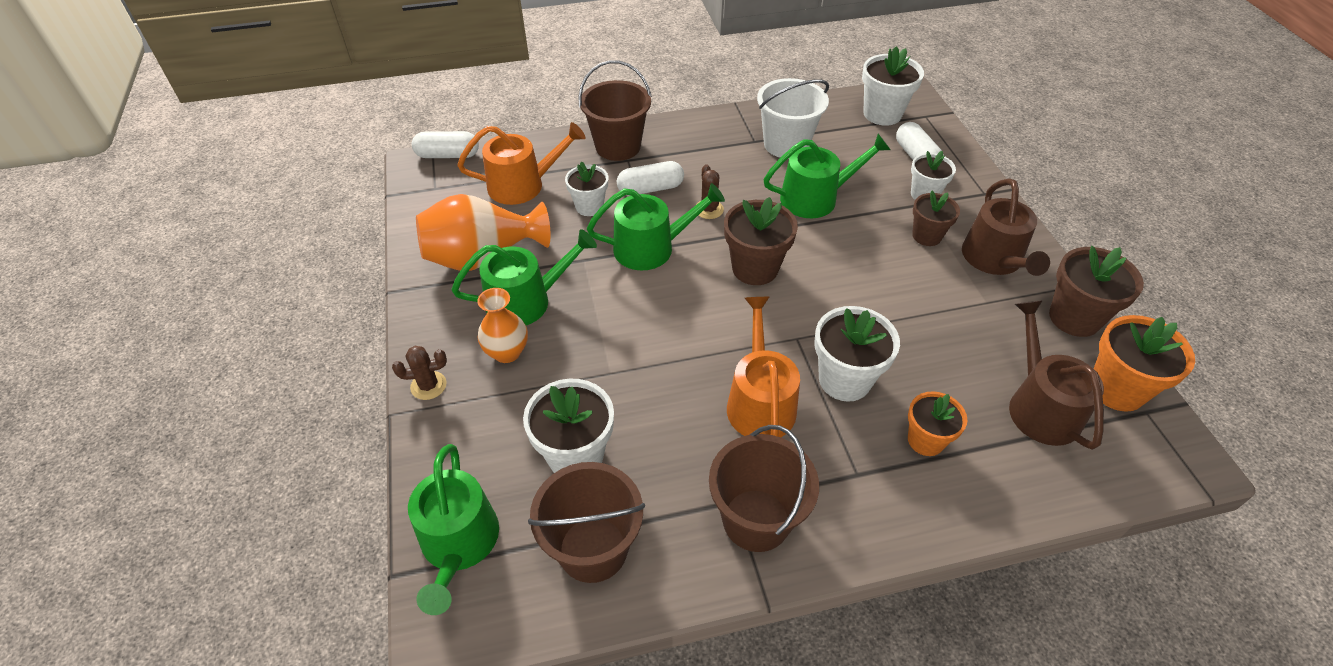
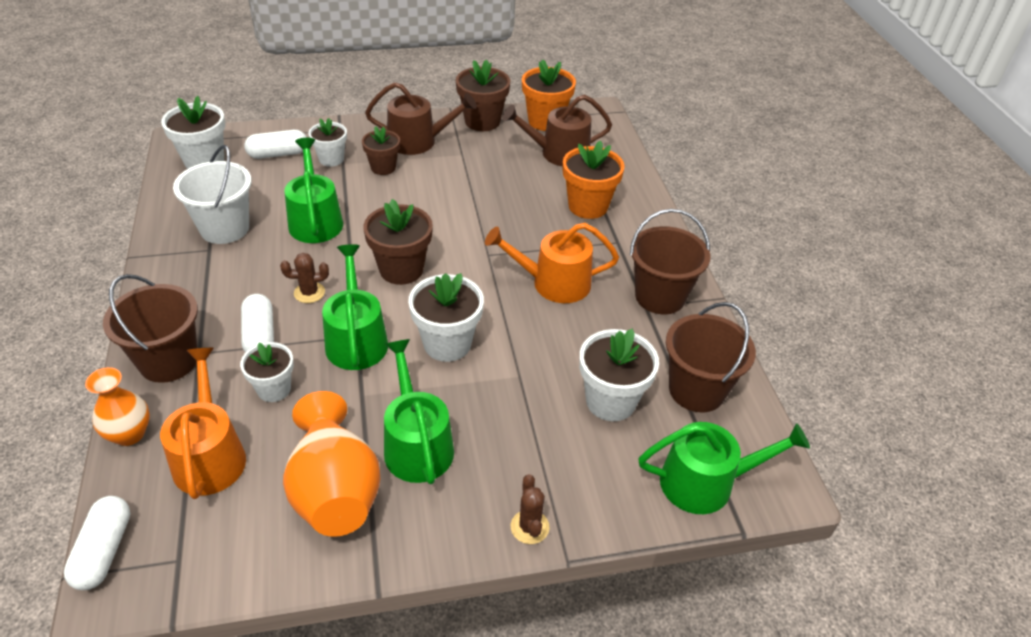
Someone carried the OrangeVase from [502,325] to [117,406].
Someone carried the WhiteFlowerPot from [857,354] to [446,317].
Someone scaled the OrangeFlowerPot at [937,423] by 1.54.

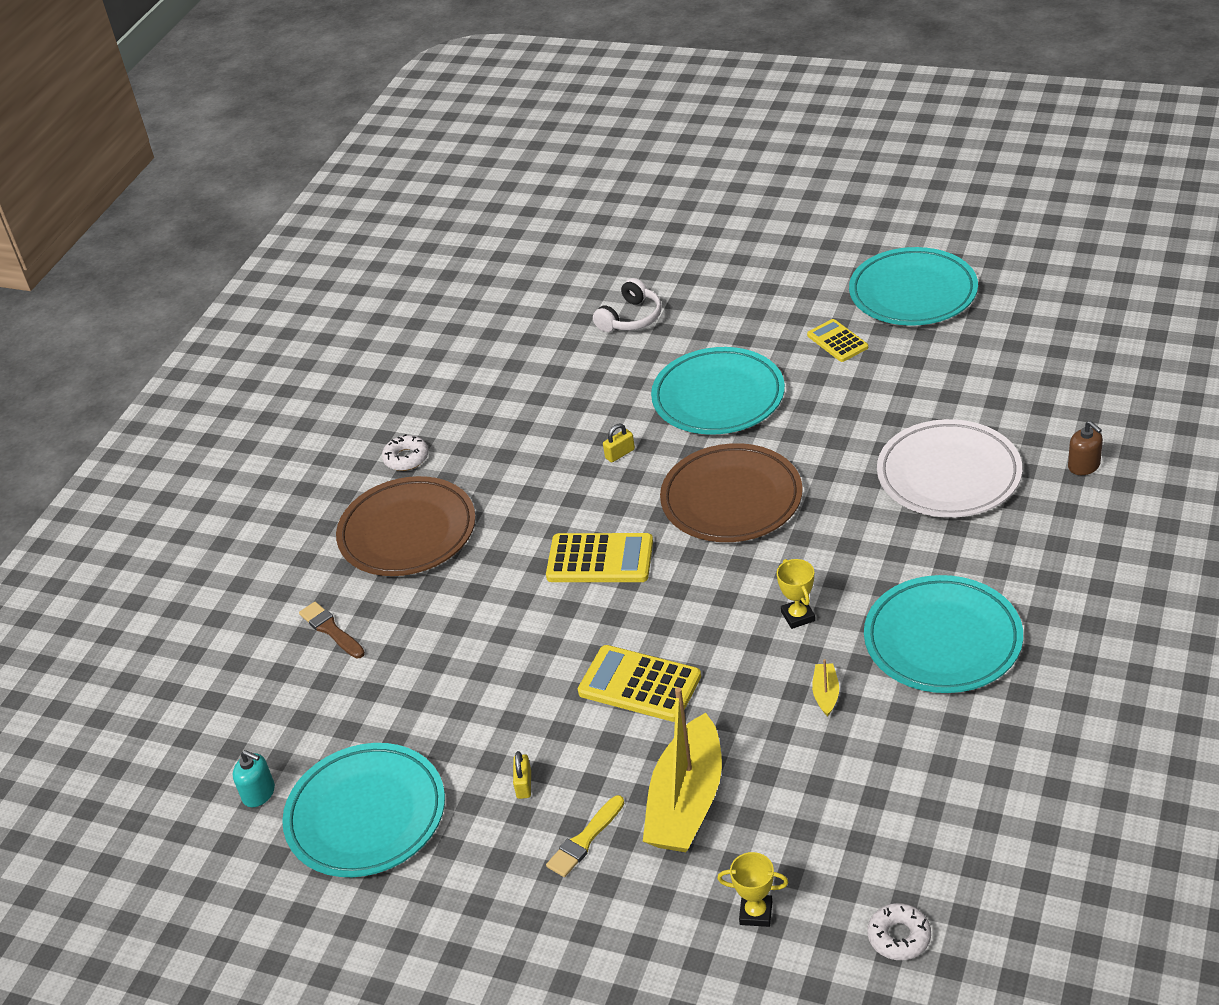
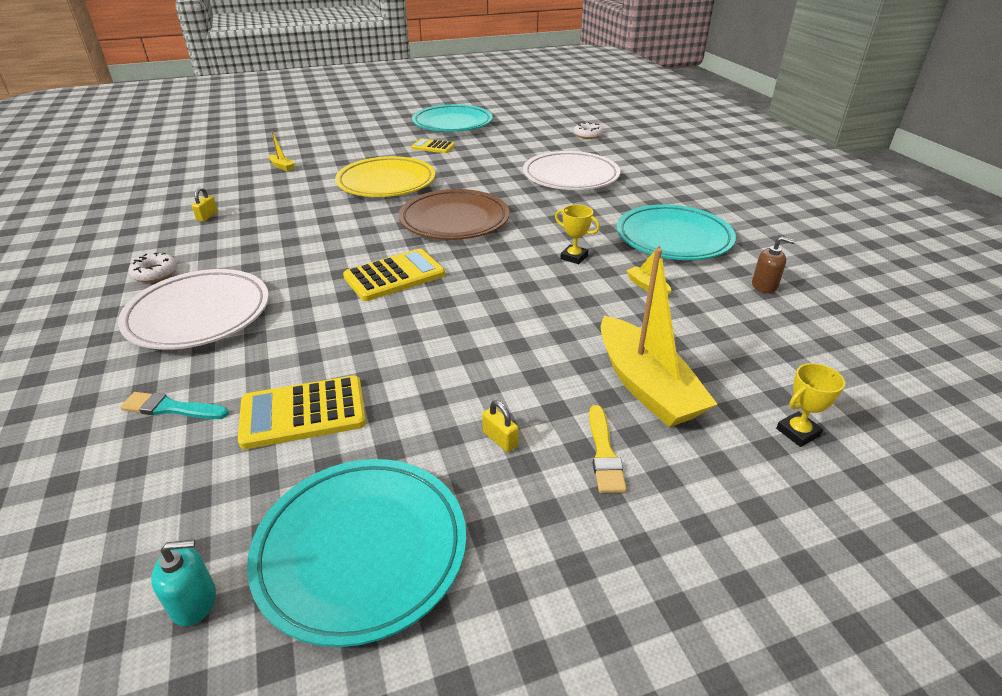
Someone repainted the BrownBrush at [332,630], which became the TurquoiseBrush at [174,405].
Someone repainted the BrownPlate at [406,526], which became the WhitePlate at [193,309].
Someone carried the YellowCalculator from [639,683] to [302,412].
Someone swapped the WhiteHeadphones at [627,305] for the YellowBoat at [281,151].
Someone carried the YellowPadlock from [619,443] to [205,204].
Someone repainted the TurquoisePlate at [718,391], which became the YellowPlate at [385,176].
Someone carried the WhiteDonut from [899,931] to [588,130].
Someone carried the BrownSoapDispenser from [1085,448] to [774,264].

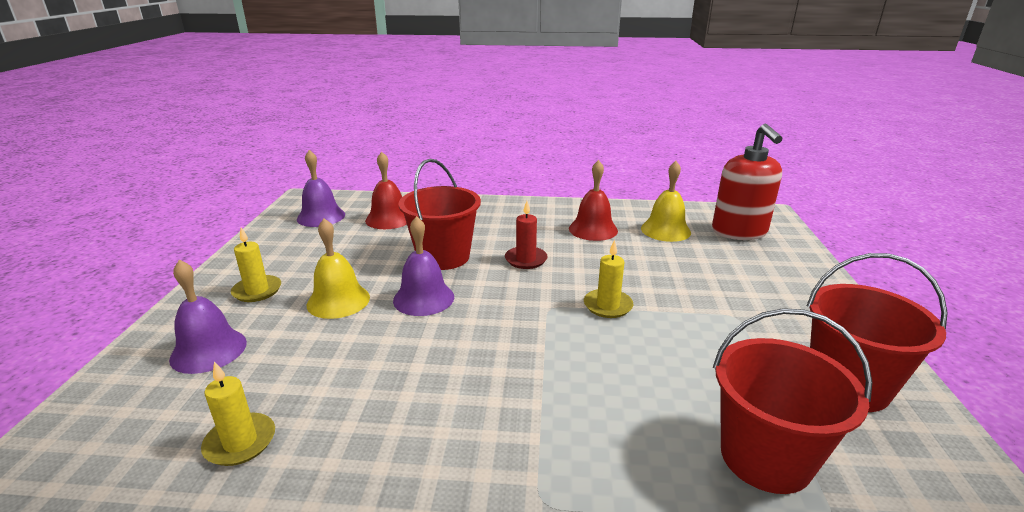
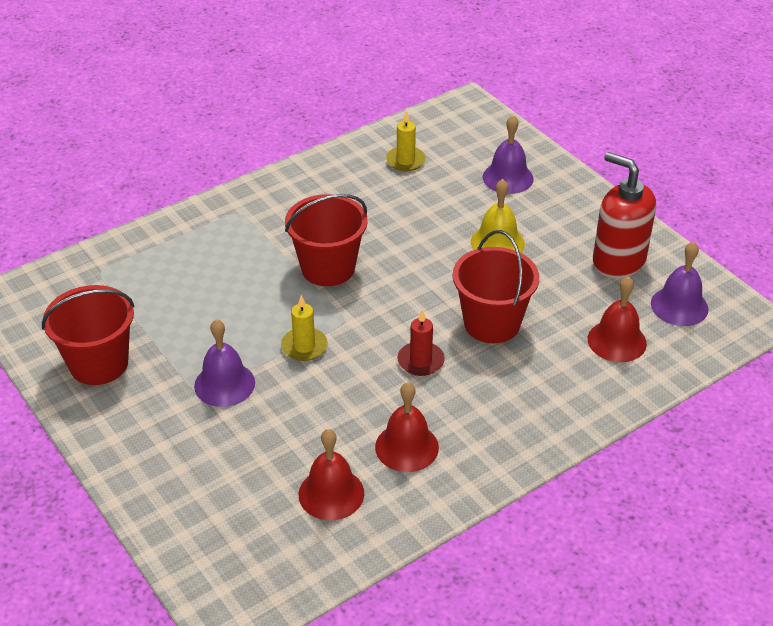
Someone took away the YellowCandle at [256,264].
Someone carried the PurpleBell from [423,266] to [224,363].
Someone repainted the YellowBell at [666,201], which became the RedBell at [331,474].
Someone carried the RedSoapDispenser from [747,182] to [624,215].
Someone carried the RedBucket from [793,401] to [326,240].

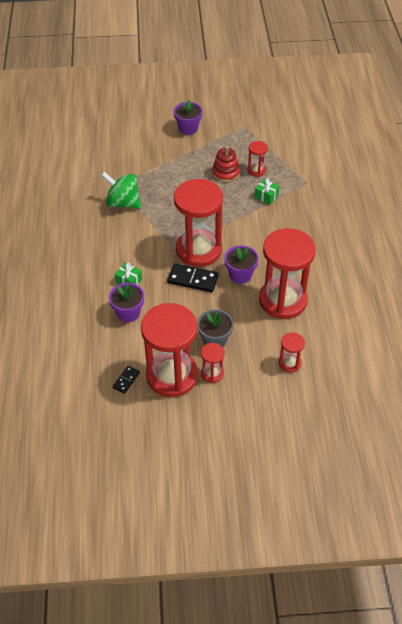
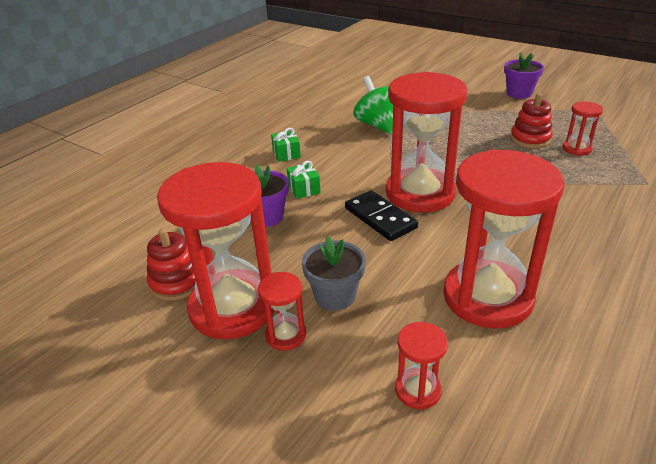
Someone swapped the BlackDomino at [126,380] for the RedStackingToy at [171,264].
Someone took away the PurpleFlowerPot at [241,264].
Someone carried the GreenGift from [267,192] to [286,145].

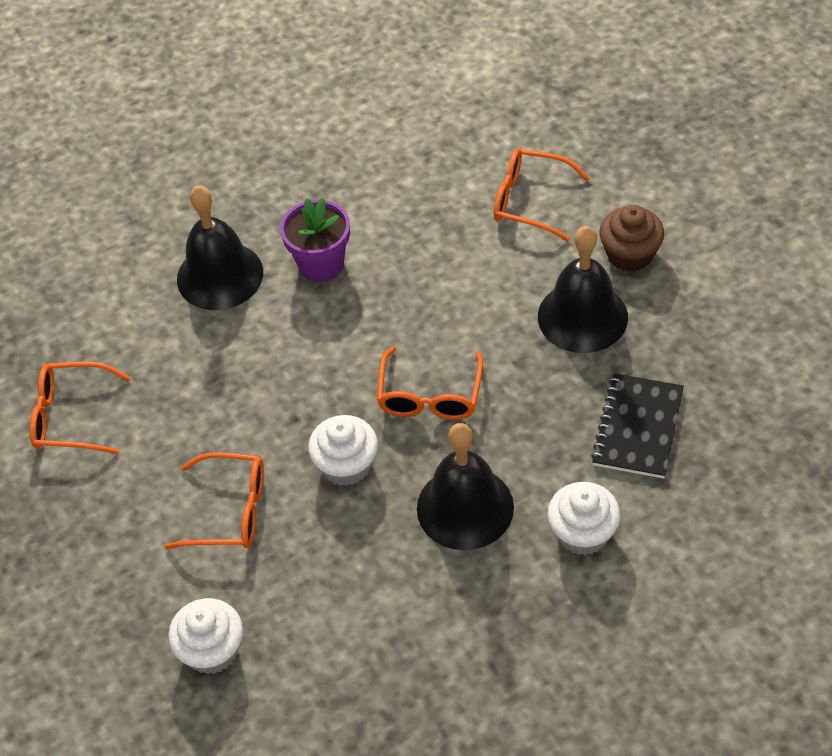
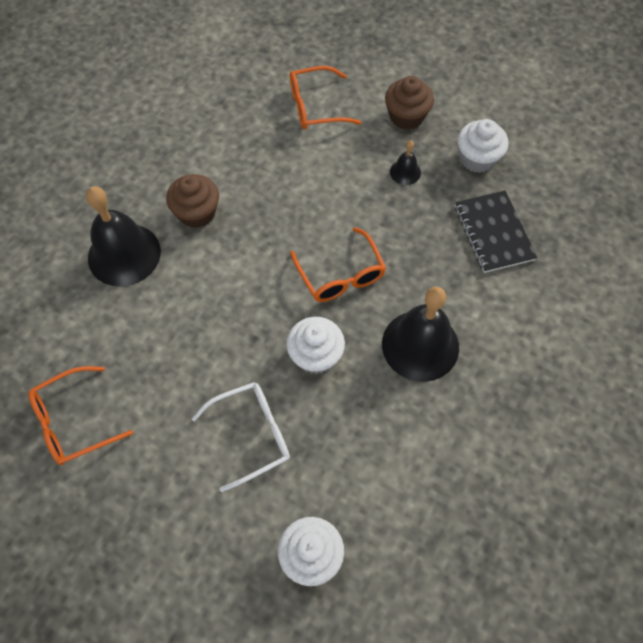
Someone repainted the OrangeGlasses at [214,500], which became the WhiteGlasses at [241,437].
Someone swapped the PurpleFlowerPot at [315,240] for the BrownCupcake at [192,201].
Someone scaled the BlackBell at [583,289] by 0.46.
Someone carried the WhiteCupcake from [583,518] to [483,146].

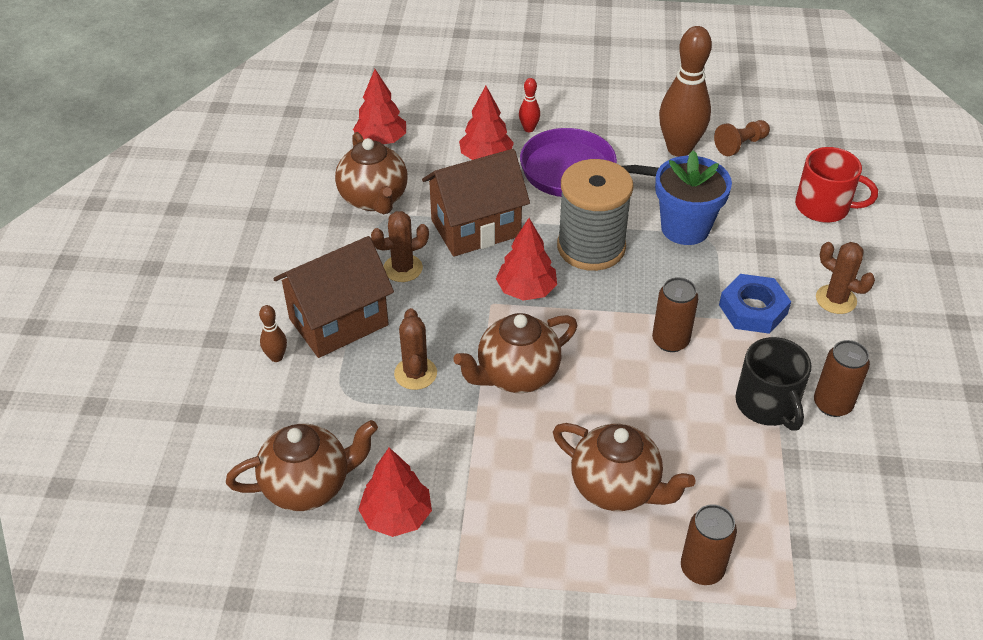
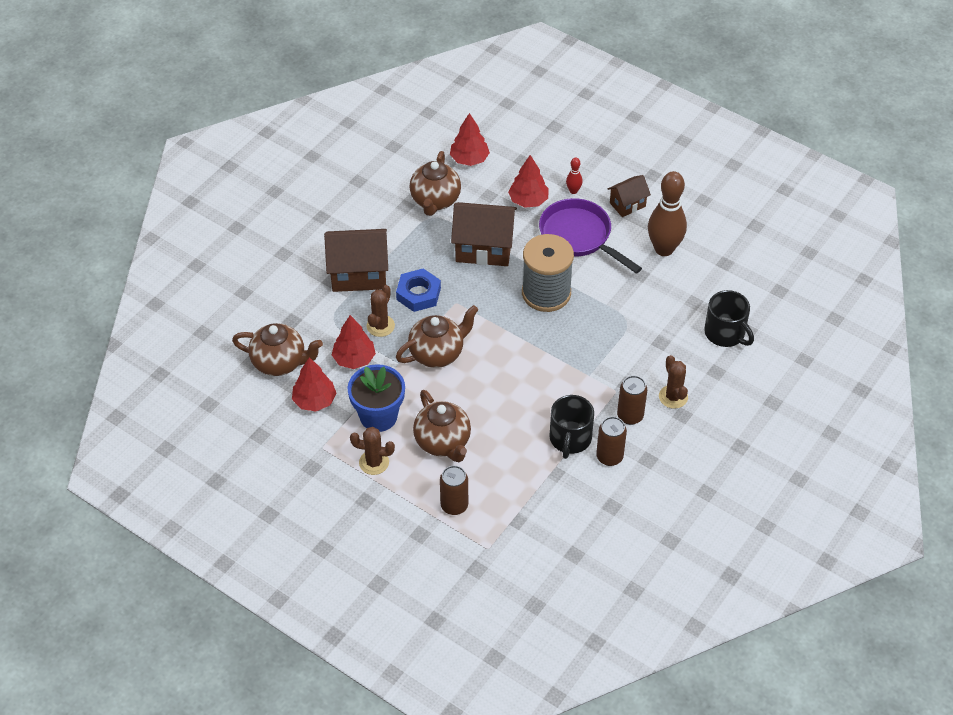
Someone took away the BrownBowlingPin at [273,333].
Someone carried the BrownCactus from [400,246] to [372,451].
Someone rotated the BrownTeapot at [515,353] by 150 degrees clockwise.
Someone carried the RedTree from [526,259] to [354,342].
Someone carried the BrownCan from [675,314] to [632,400].
Someone carried the BlueFlowerPot from [693,197] to [376,398].
Someone took away the BrownPawn at [742,138].
Someone carried the BlueNut from [755,304] to [418,290].
Someone repainted the RedMug at [836,185], which became the BlackMug at [729,318].
Someone put down the BrownHouse at [629,196].

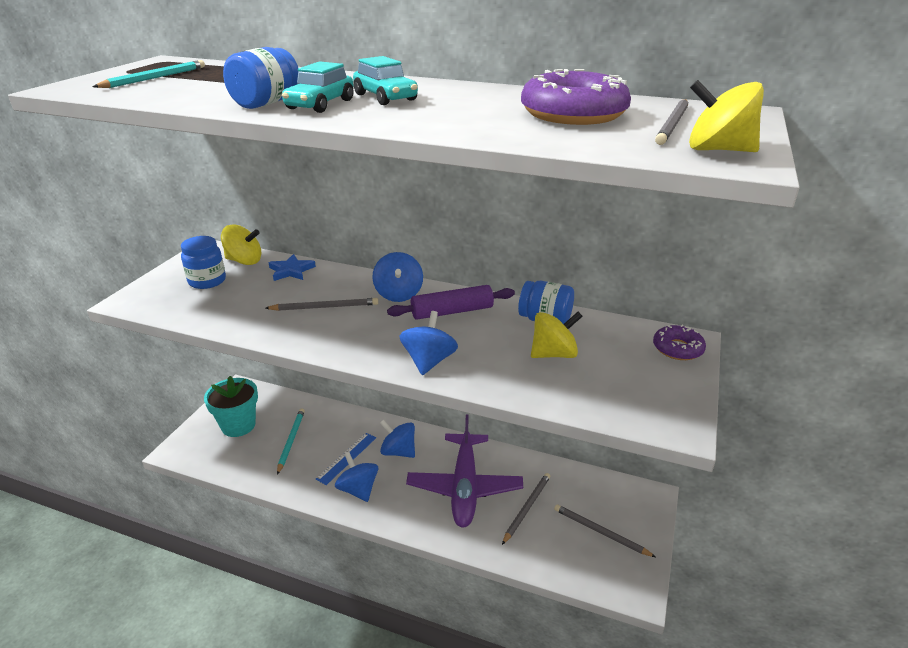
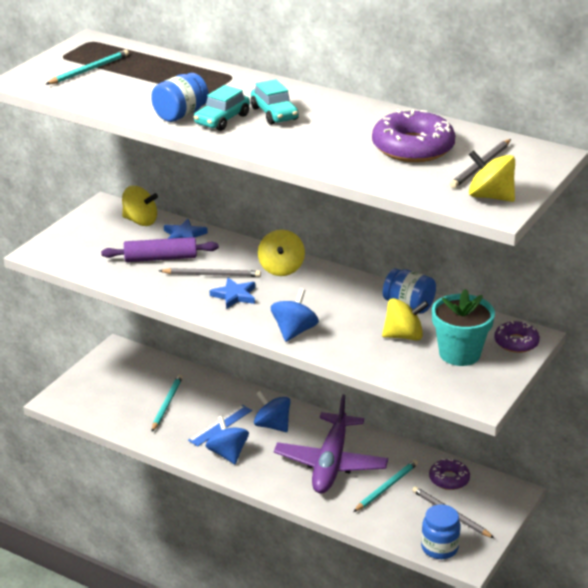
Someone carried the BlueJar from [203,262] to [441,531].
Someone carried the TurquoiseFlowerPot from [231,406] to [463,327].
Someone repainted the BlueSpinningTop at [397,277], which became the YellowSpinningTop at [281,252].
Someone carried the PurpleRollingPin from [451,302] to [160,249].
Someone repainted the GreyPencil at [526,509], which became the TurquoisePencil at [385,486].
Someone put down the BlueStar at [232,293].
Someone put down the PurpleDonut at [449,474].

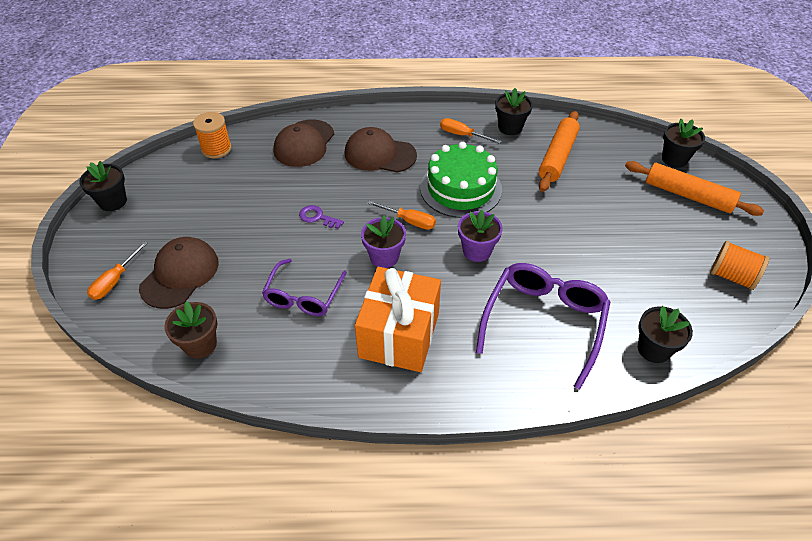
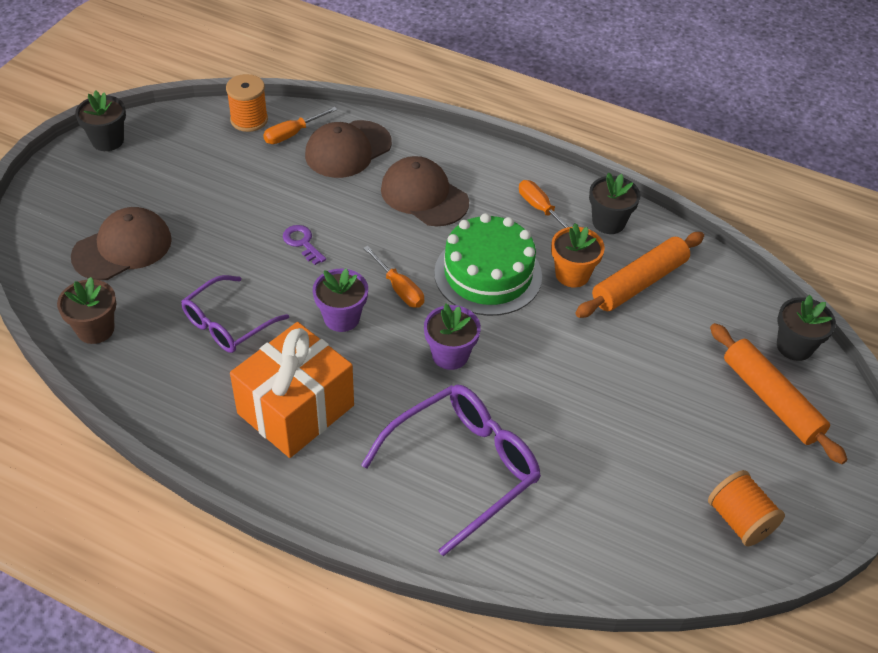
Someone carried the OrangeScrewdriver from [117,270] to [300,125].
Someone took away the BlackFlowerPot at [665,334].
Someone put down the OrangeFlowerPot at [578,255].

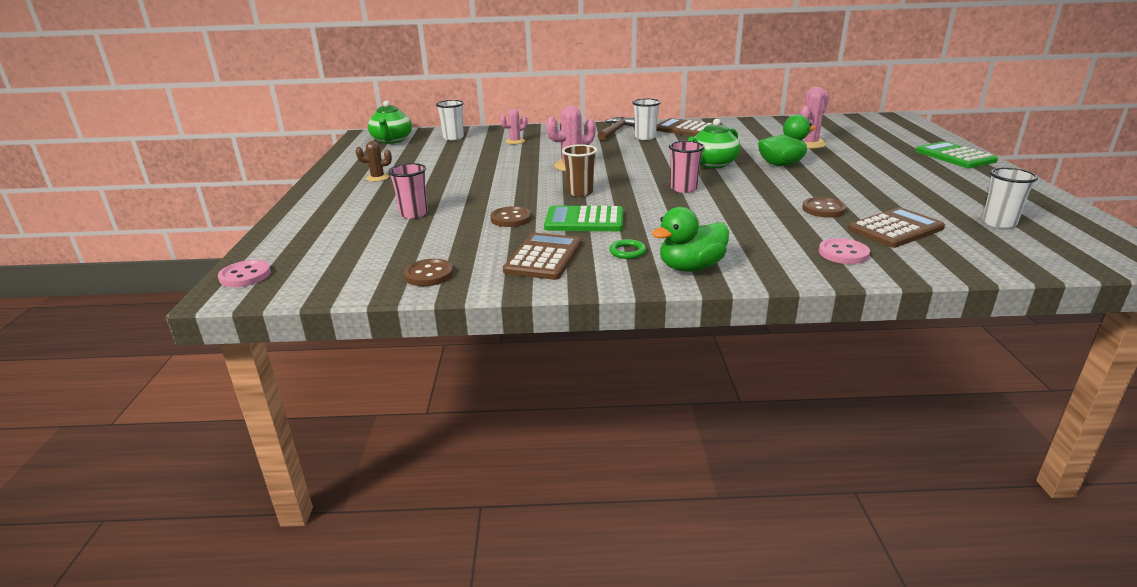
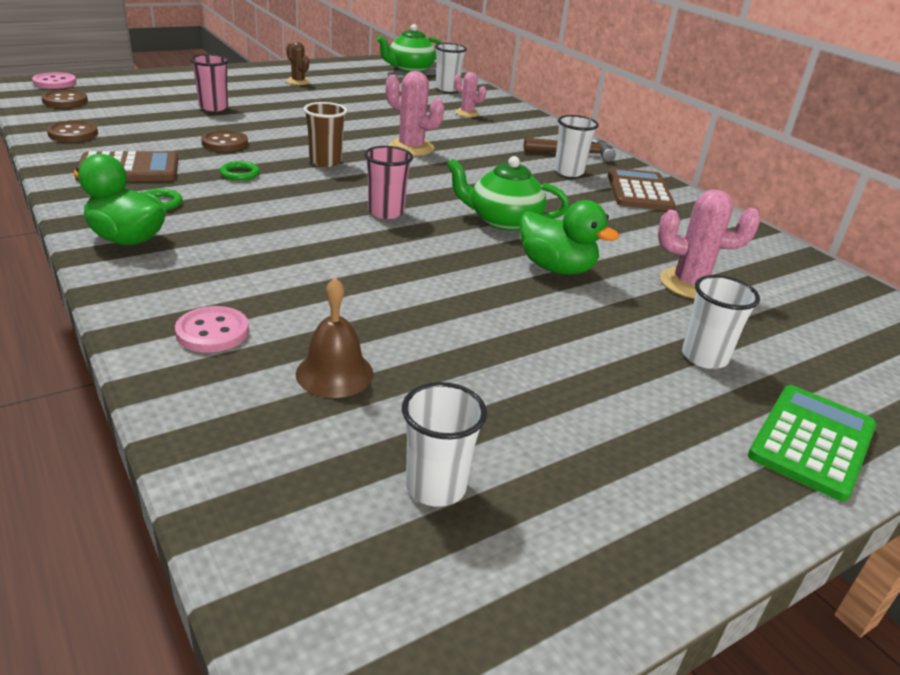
Someone swapped the GreenCalculator at [583,218] for the GreenRing at [240,171].
Someone carried the BrownButton from [824,207] to [64,99].
Someone swapped the BrownCalculator at [896,227] for the BrownBell at [335,337].
Someone put down the WhiteCup at [721,322].

